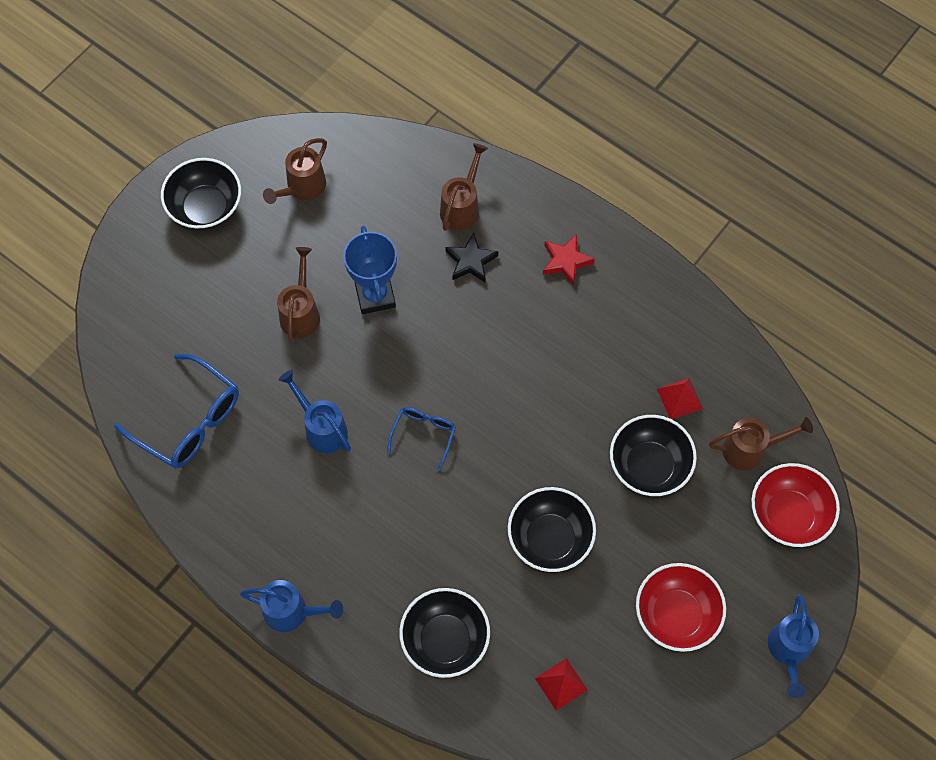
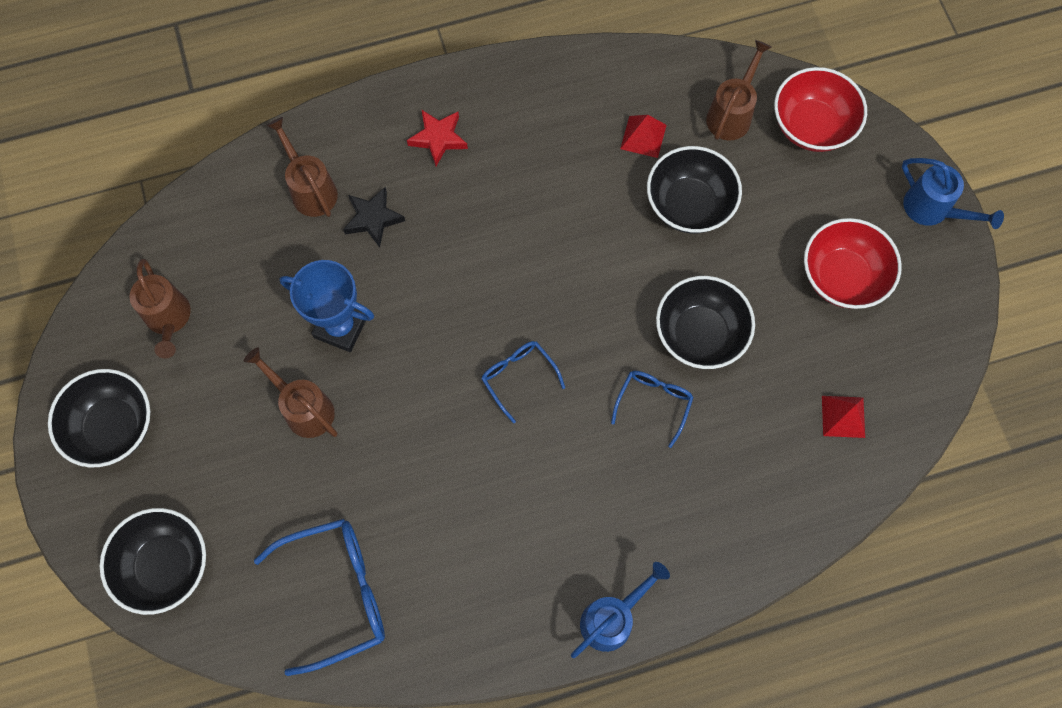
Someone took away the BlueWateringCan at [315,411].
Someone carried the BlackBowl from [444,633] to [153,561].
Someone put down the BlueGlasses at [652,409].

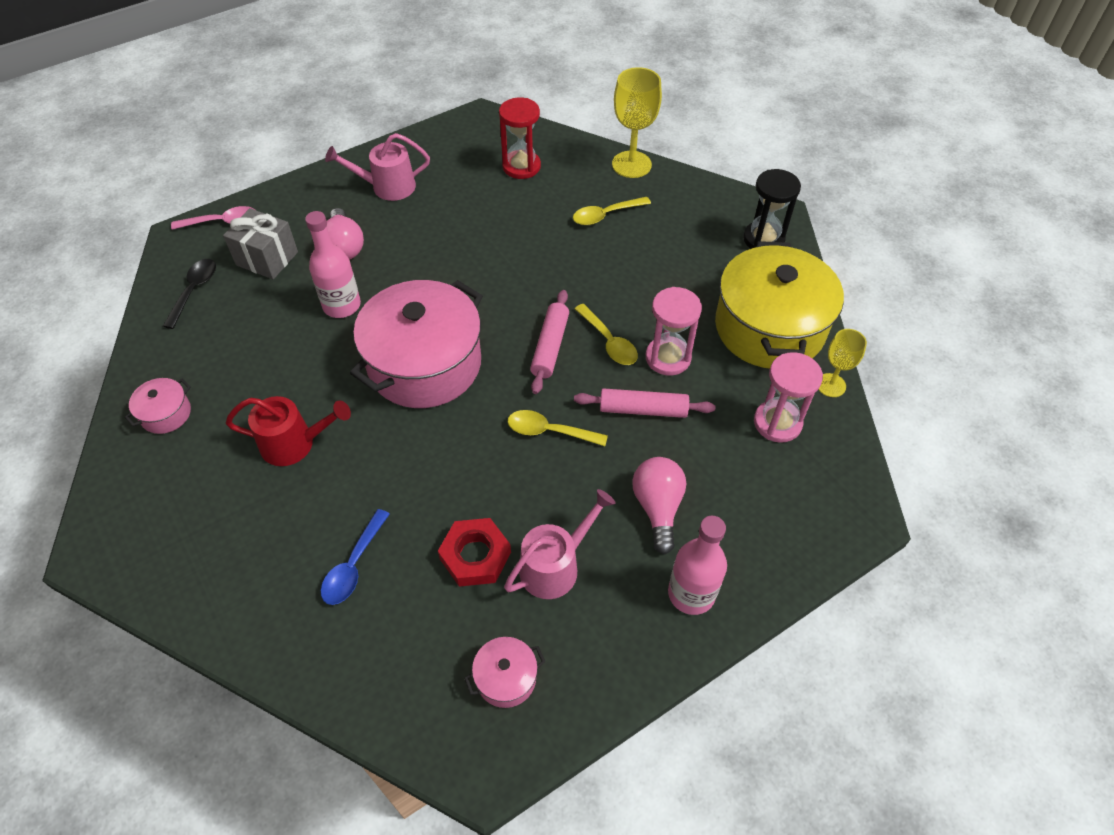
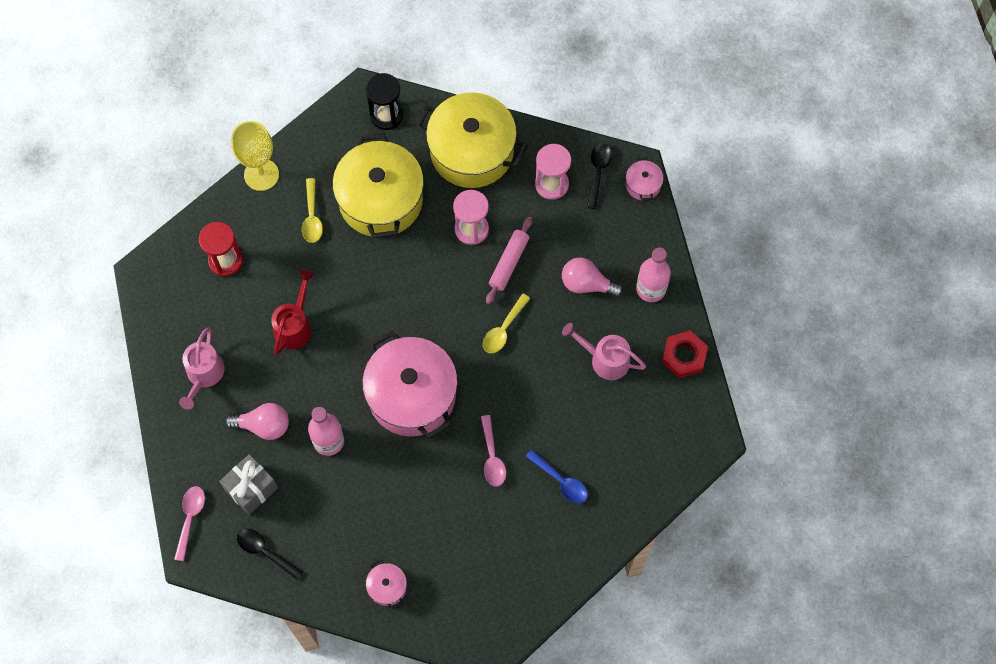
Someone carried the RedWateringCan from [288,431] to [292,312].
Someone carried the RedNut from [474,552] to [685,354].
Someone carried the PinkPot from [504,672] to [645,179].
Someone rotated the PinkWateringCan at [559,544] by 45 degrees counterclockwise.
Someone took away the PinkRollingPin at [549,342].
Someone took away the YellowSpoon at [606,334].
Someone took away the YellowGoblet at [842,363].
Someone put down the YellowPot at [378,186].
Someone put down the PinkSpoon at [493,450].
Someone put down the BlackSpoon at [599,176].

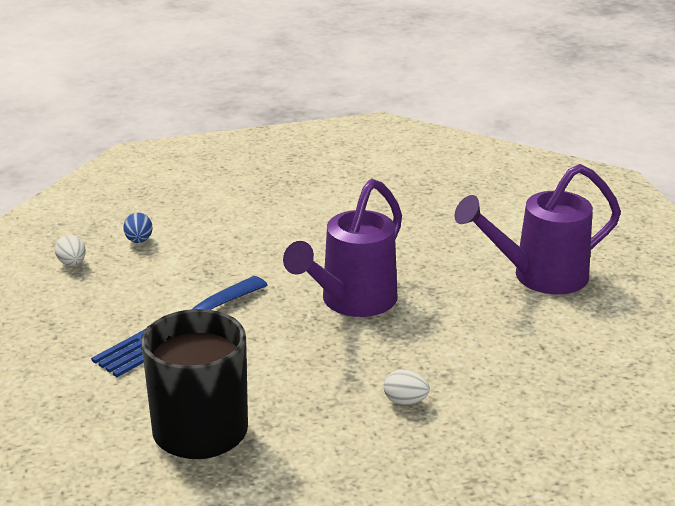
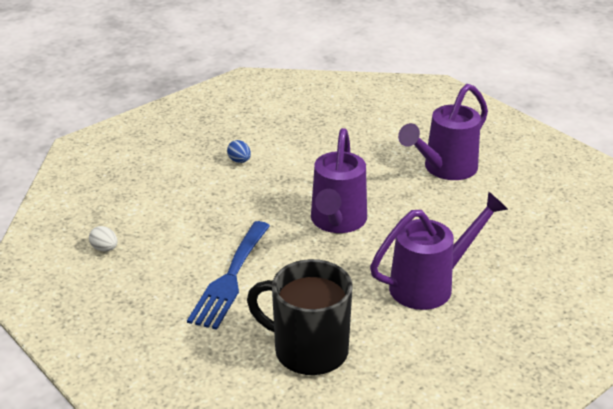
Someone carried the BlueEgg from [137,228] to [239,151].
Someone swapped the WhiteEgg at [406,387] for the PurpleWateringCan at [439,250].

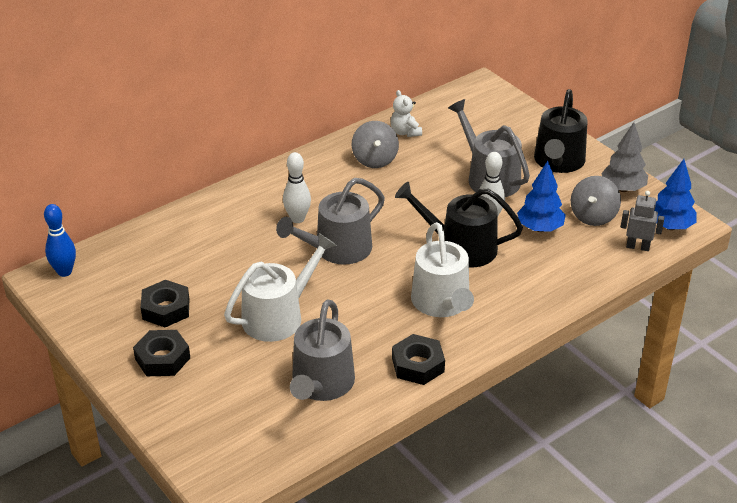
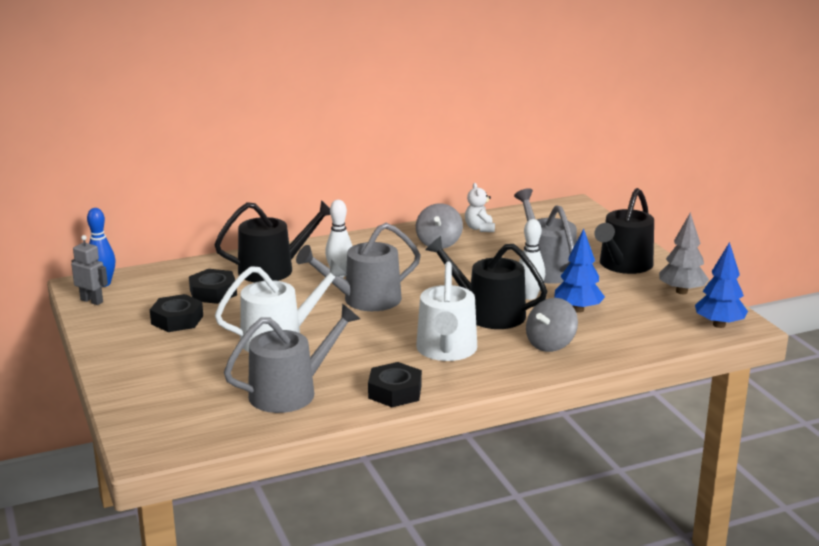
Someone carried the BlackNut from [161,353] to [213,286].
Someone rotated the GreyWateringCan at [322,350] by 150 degrees counterclockwise.
Someone carried the GreySpinningTop from [596,201] to [552,325].
Someone carried the GreyRobot from [643,221] to [89,270].
Someone put down the BlackWateringCan at [272,241].

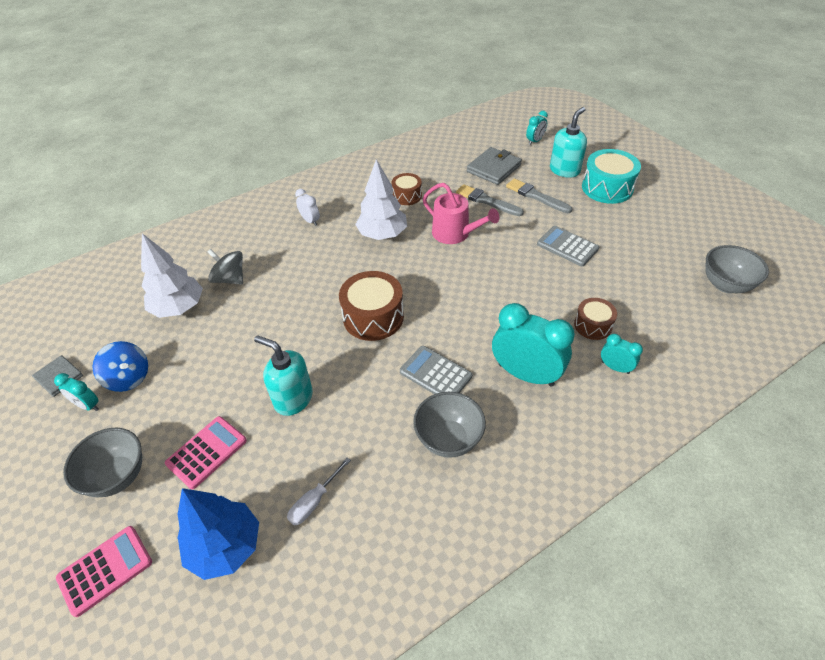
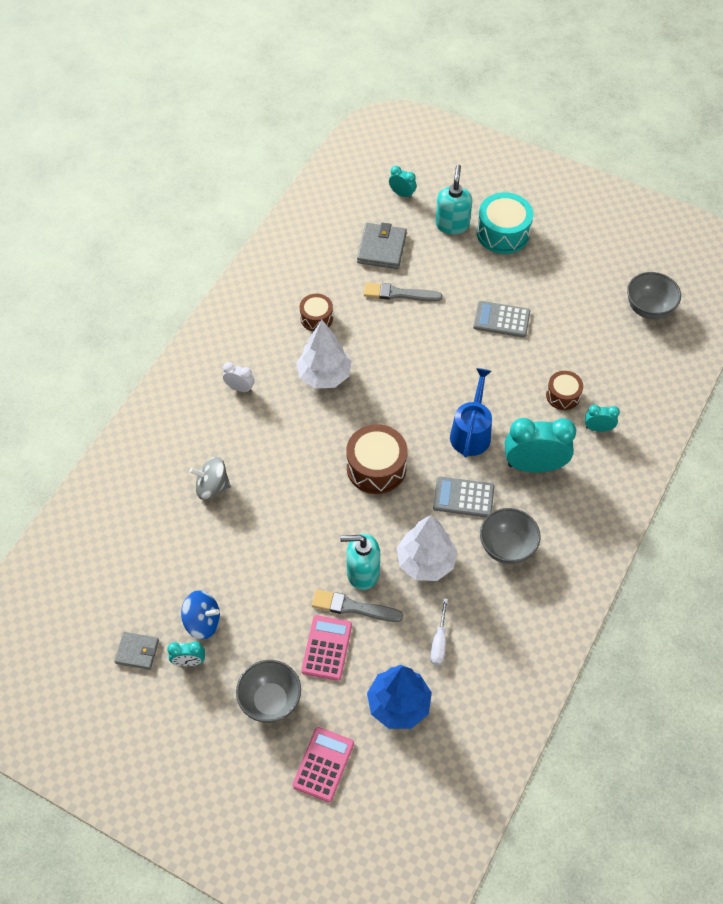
Someone carried the WhiteTree from [172,275] to [427,548].
Someone took away the PinkWateringCan at [461,213].
Someone carried the GreyBrush from [539,195] to [357,606].
Someone rotated the TurquoiseClock at [537,128] by 75 degrees counterclockwise.
Someone put down the BlueWateringCan at [471,412].

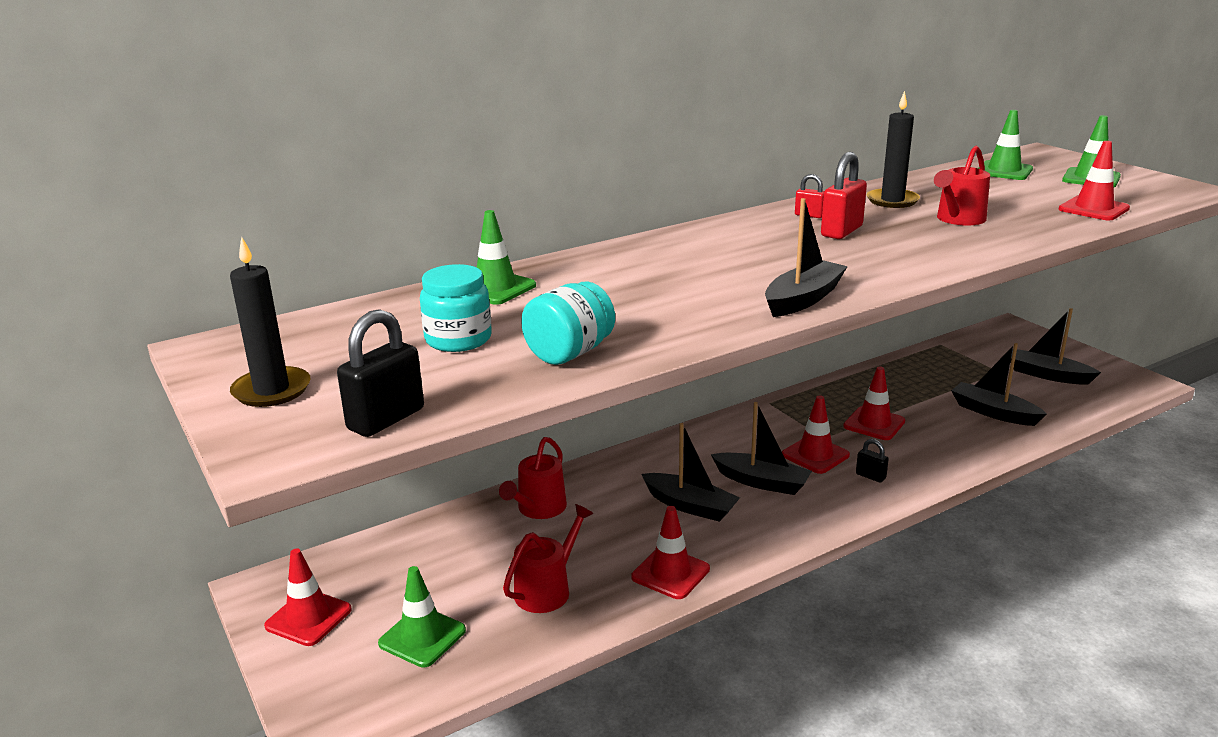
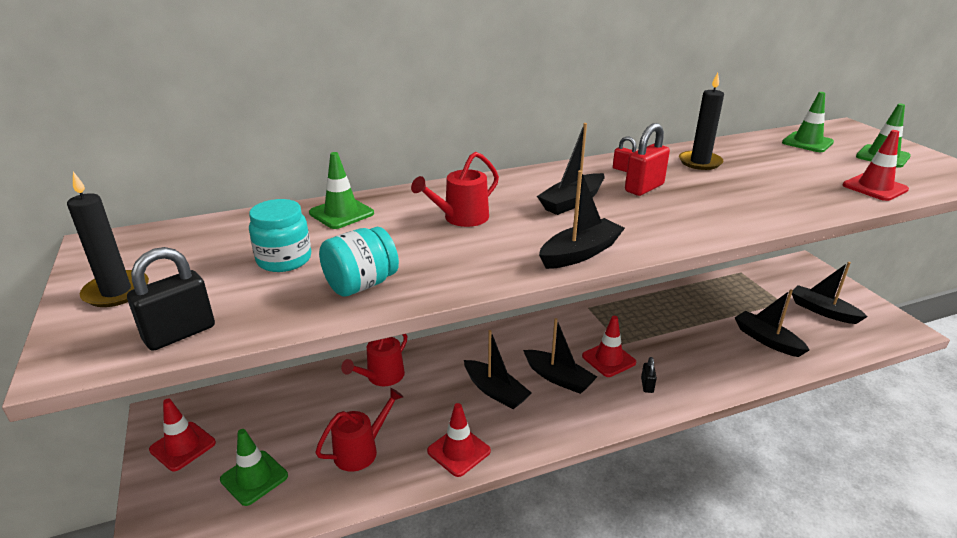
Someone took away the RedTrafficCone at [874,403].
Someone rotated the BlackPadlock at [872,461] by 45 degrees clockwise.
Someone carried the RedWateringCan from [962,186] to [455,189].
Someone put down the BlackBoat at [571,169].

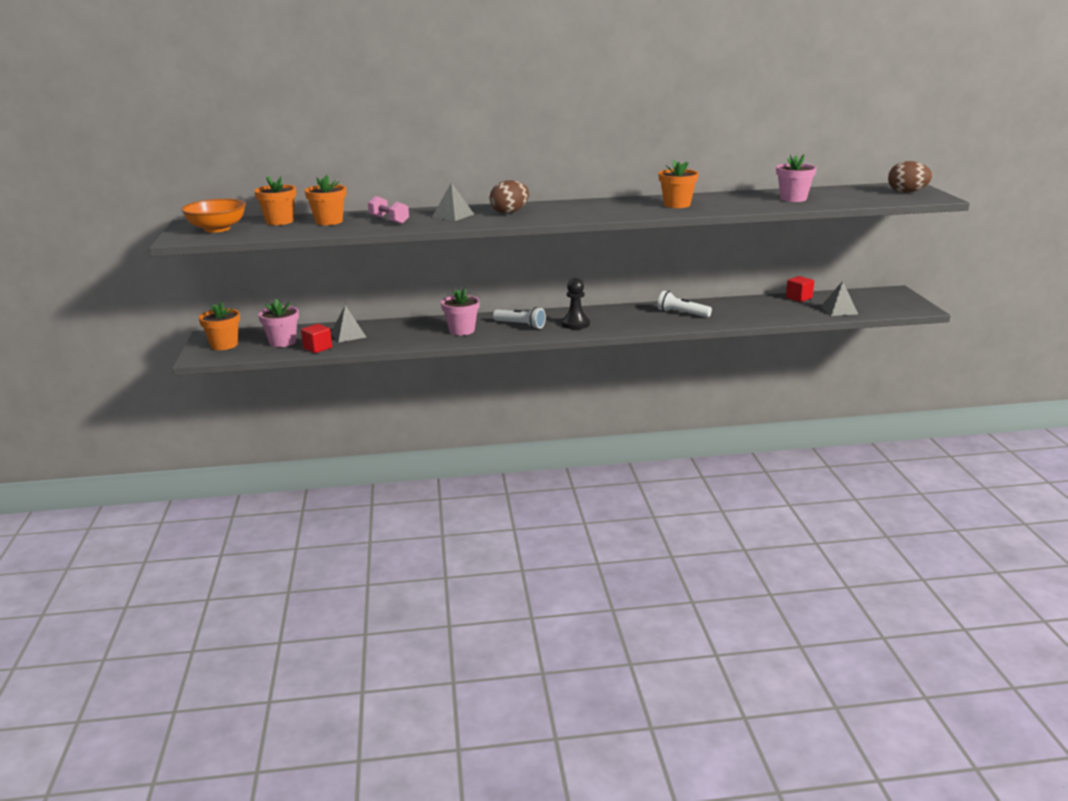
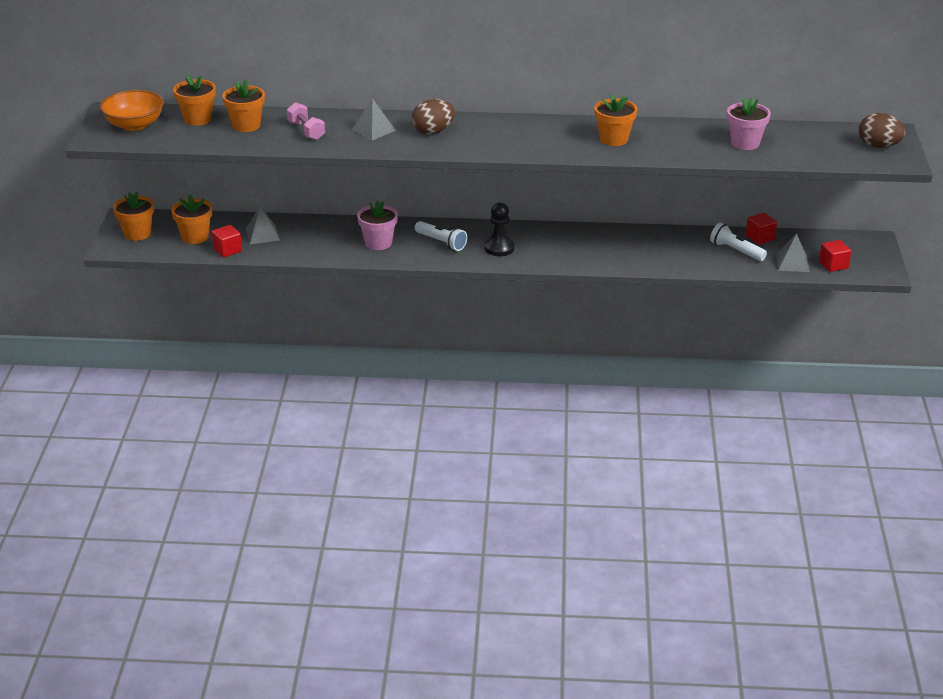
Someone repainted the PinkFlowerPot at [278,323], which became the OrangeFlowerPot at [191,219].
Someone carried the WhiteFlashlight from [685,304] to [738,242].
Someone put down the RedCube at [835,256].

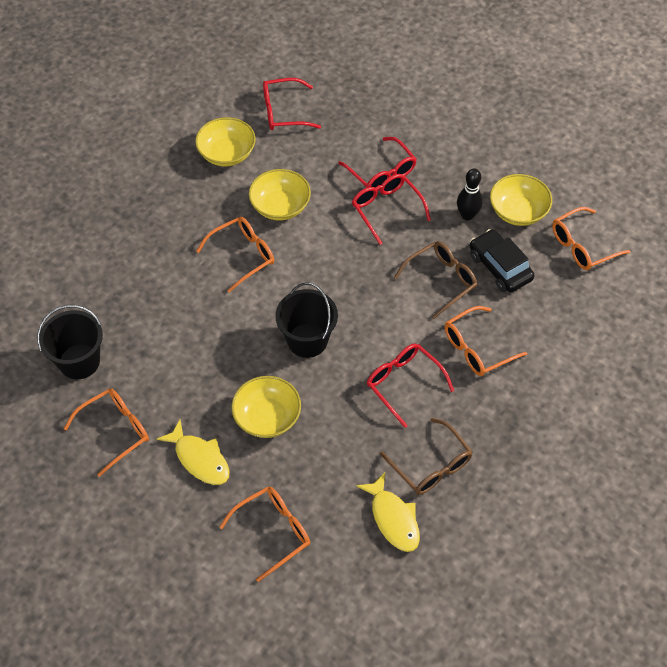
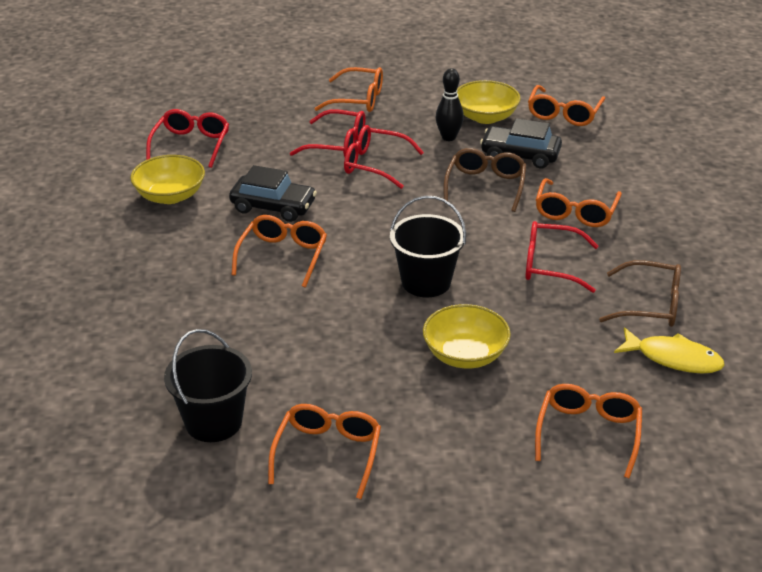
Someone took away the YellowFish at [193,452].
Someone swapped the YellowBowl at [280,195] for the BlackCar at [273,193].
Someone rotated the RedGlasses at [292,104] by 150 degrees clockwise.
Someone put down the OrangeGlasses at [348,89].

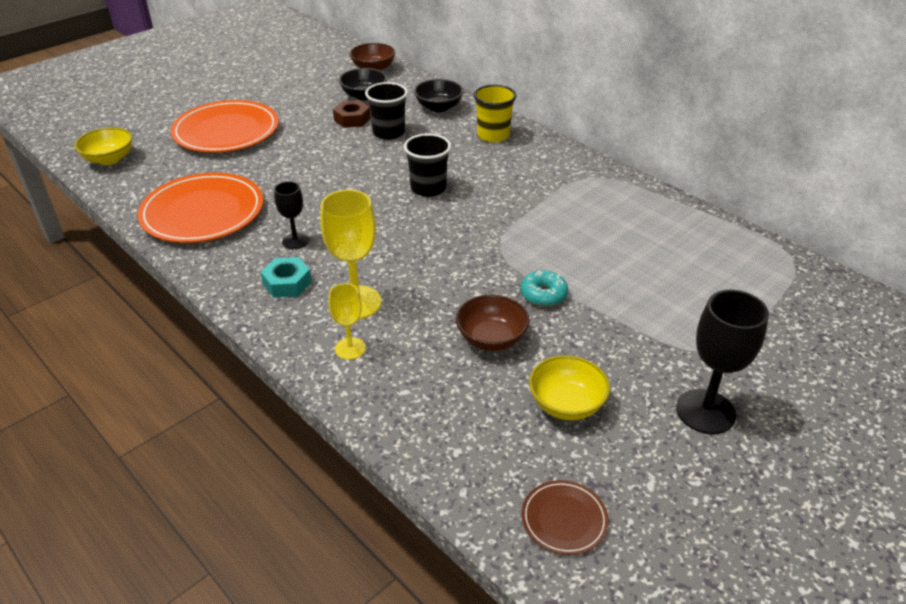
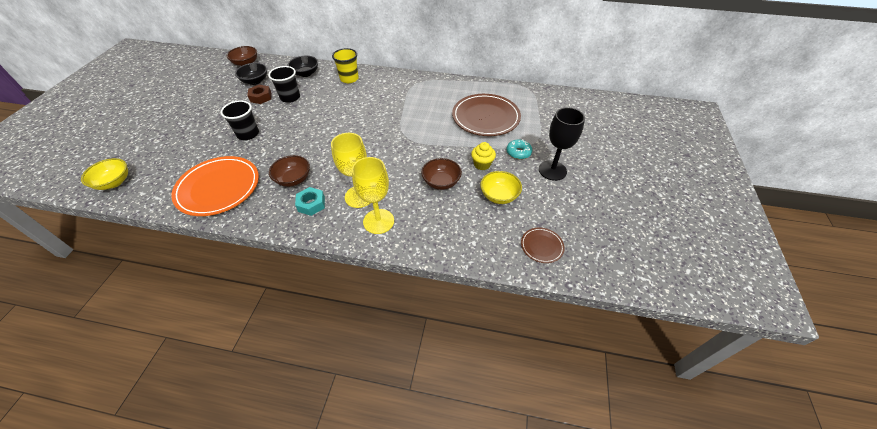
Someone took away the OrangePlate at [225,126].
Someone swapped the BlackGoblet at [291,215] for the BrownBowl at [289,171].
Someone scaled the YellowGoblet at [347,321] by 1.73.
Someone carried the BlackCup from [427,165] to [240,120].
Someone carried the TurquoiseDonut from [544,288] to [519,149].
Someone put down the BrownPlate at [486,115].
Someone put down the YellowCupcake at [483,156].

